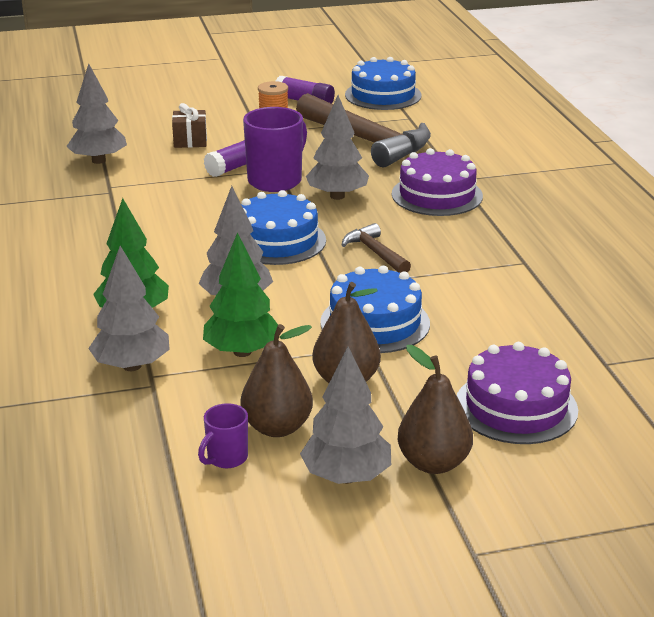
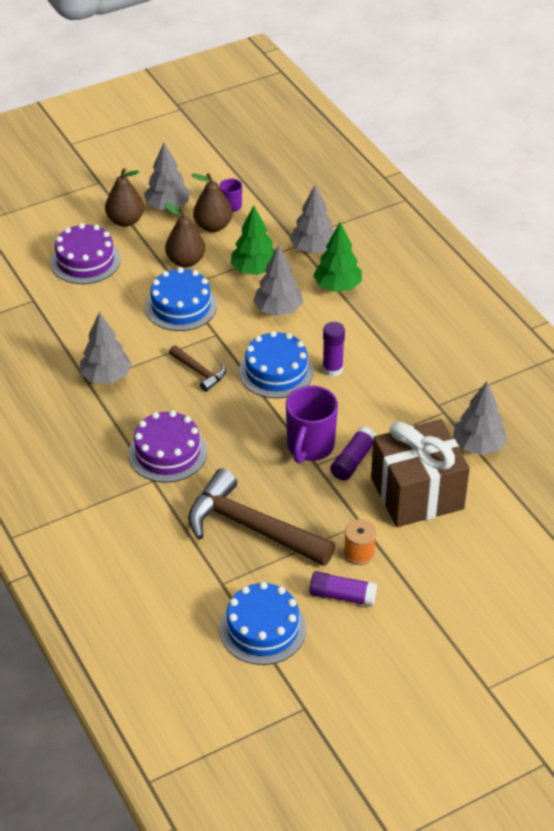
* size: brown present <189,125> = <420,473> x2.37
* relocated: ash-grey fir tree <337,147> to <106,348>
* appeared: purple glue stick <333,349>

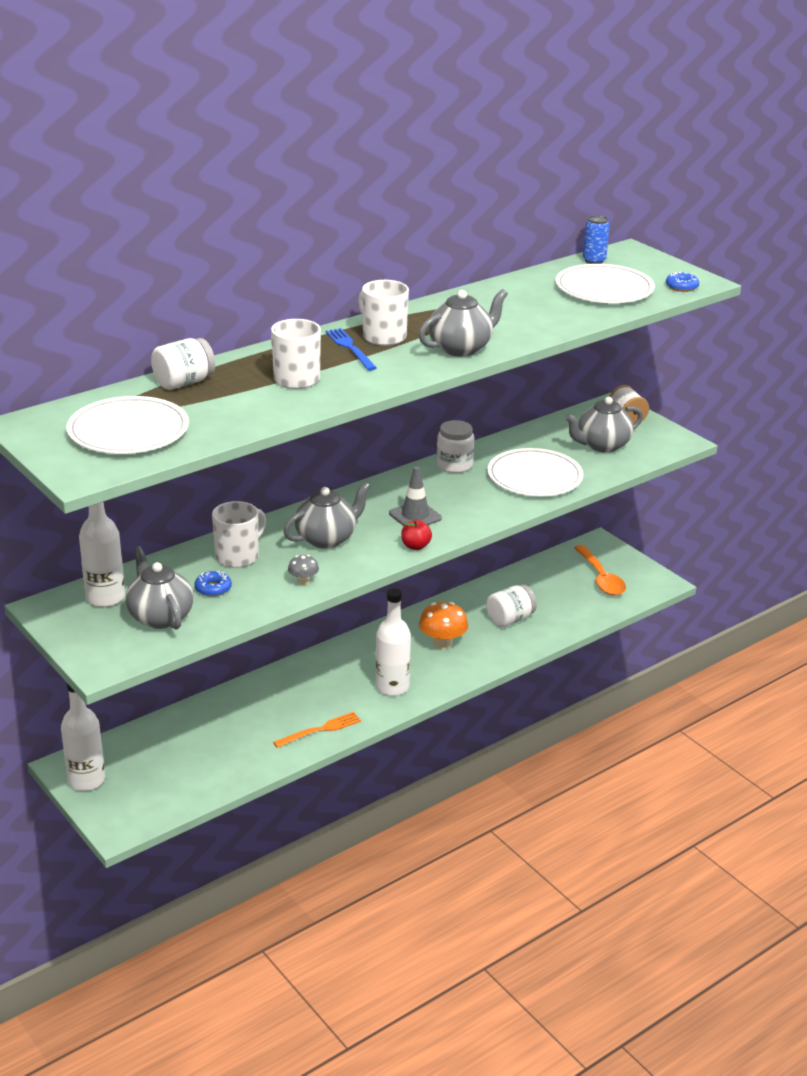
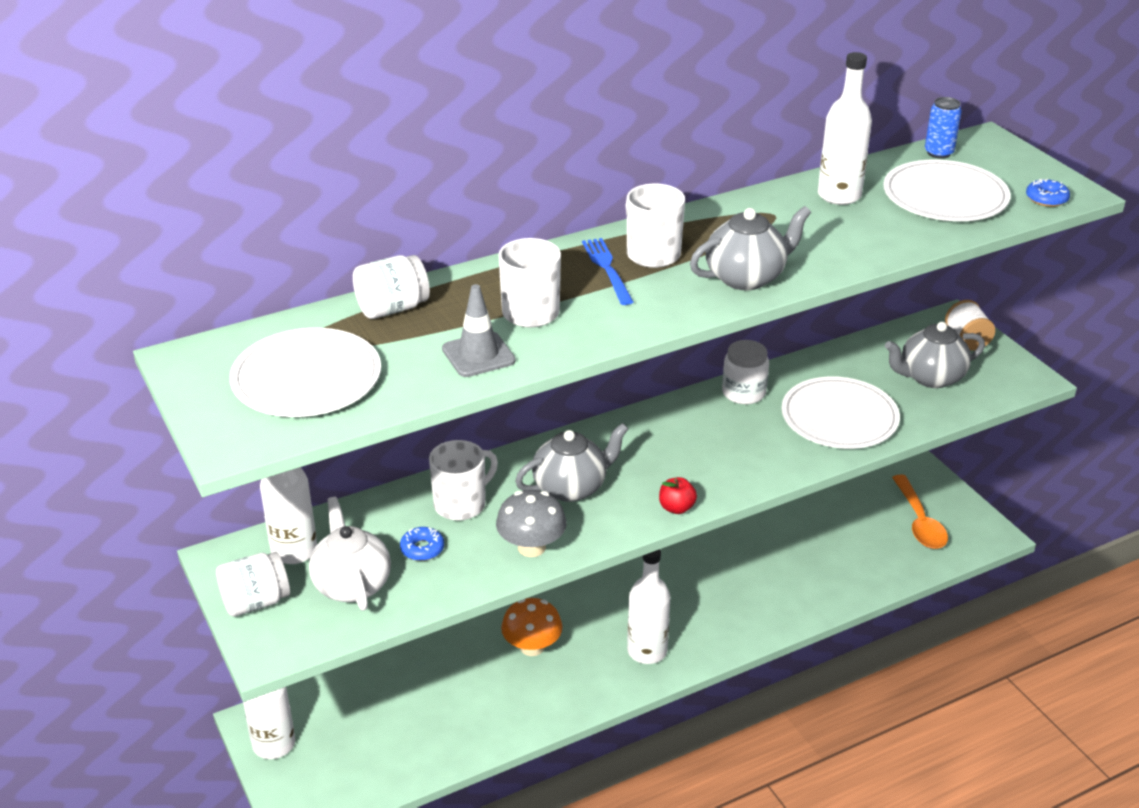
* colour: ash-grey teapot <160,588> to snow-white teapot <350,554>
* missing: orange-coloured dinner fork <317,730>
* size: ash-grey toadstool <303,570> = <531,523> x1.86
* relocated: ash-grey traffic cone <415,496> to <479,330>
* relocated: orange-coloured toadstool <443,625> to <532,627>
* relocated: snow-white jar <511,606> to <253,584>
* appeared: snow-white flask <845,128>

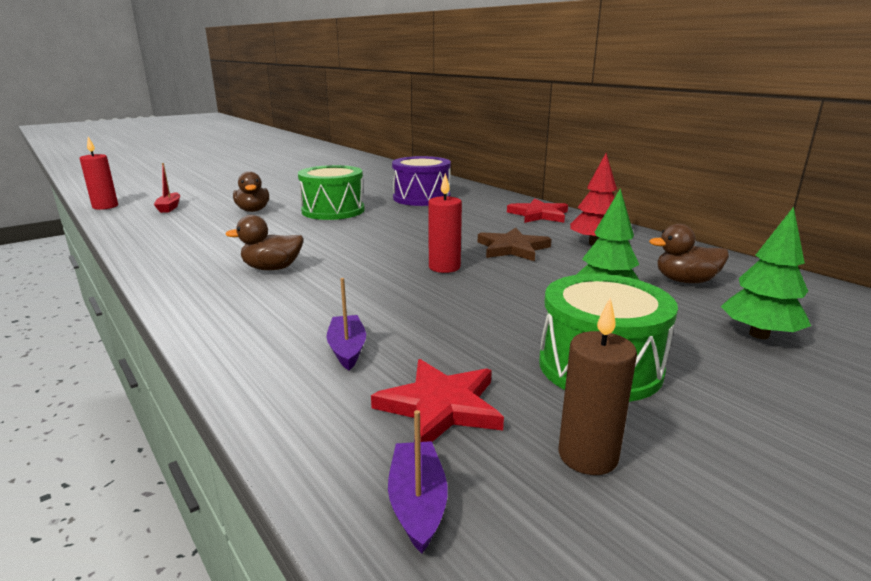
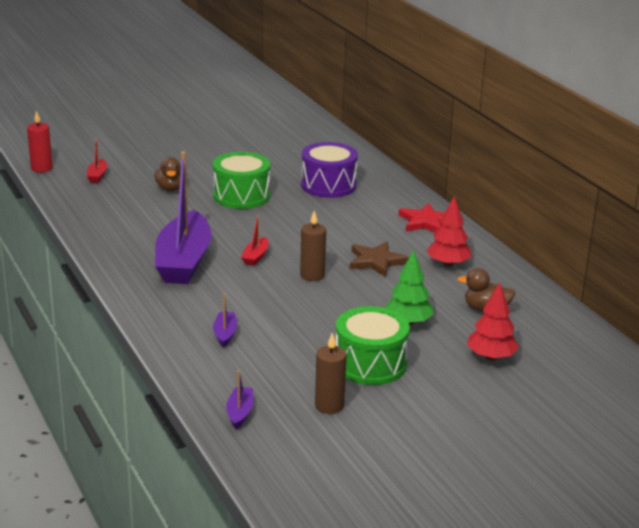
* exchanged: brown duck <264,242> to purple toy boat <183,217>
* missing: crimson five-pointed star <437,400>
* colour: crimson candle <445,223> to brown candle <313,246>
* colour: emerald fir tree <766,273> to crimson fir tree <493,321>
* appeared: crimson toy boat <255,240>

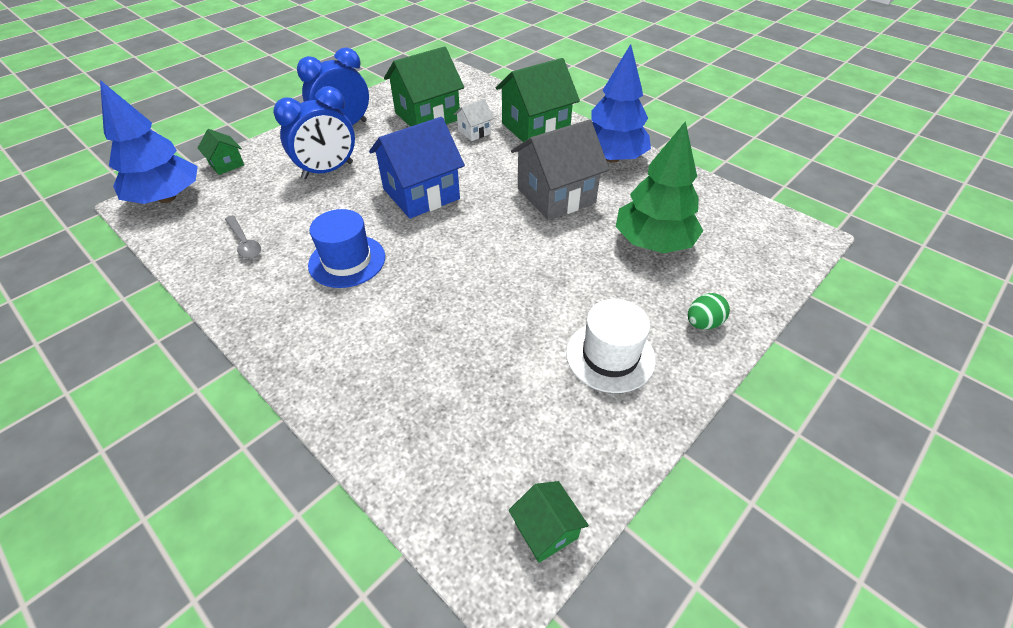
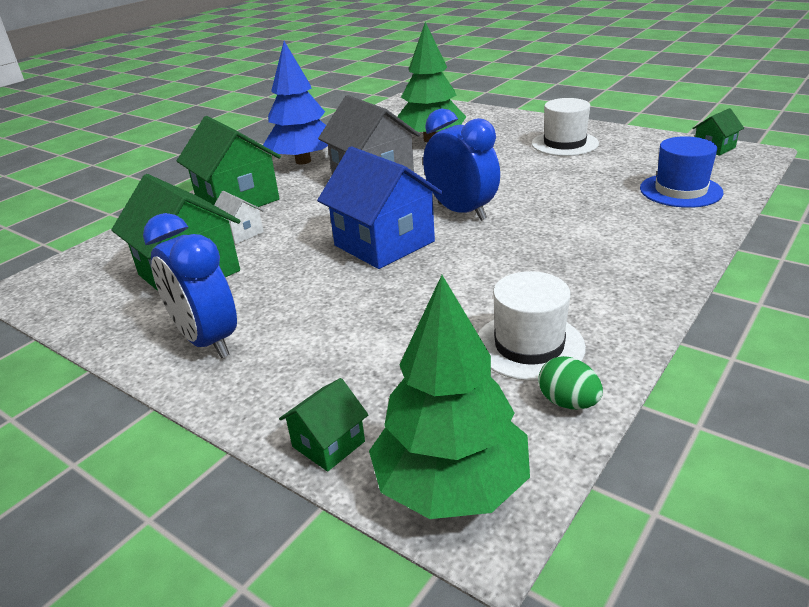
* colour: cobalt fir tree <149,142> to emerald fir tree <449,397>
* exchanged: ash-grey tablespoon <243,237> to snow-white tall hat <532,326>
* relocated: cobalt alarm clock <314,132> to <461,165>
* relocated: cobalt tall hat <346,248> to <681,172>
* relocated: emerald egg shape <709,311> to <570,382>

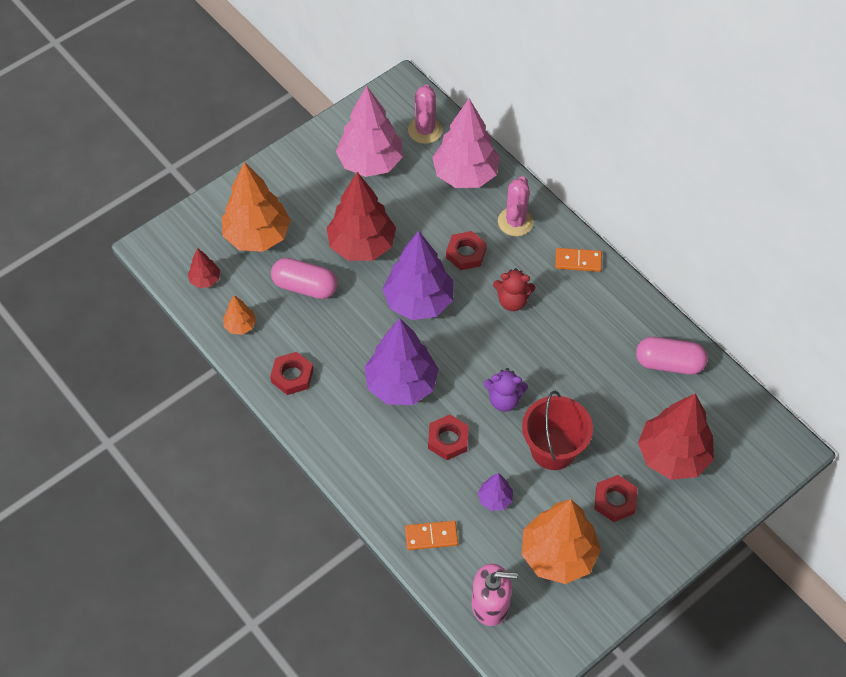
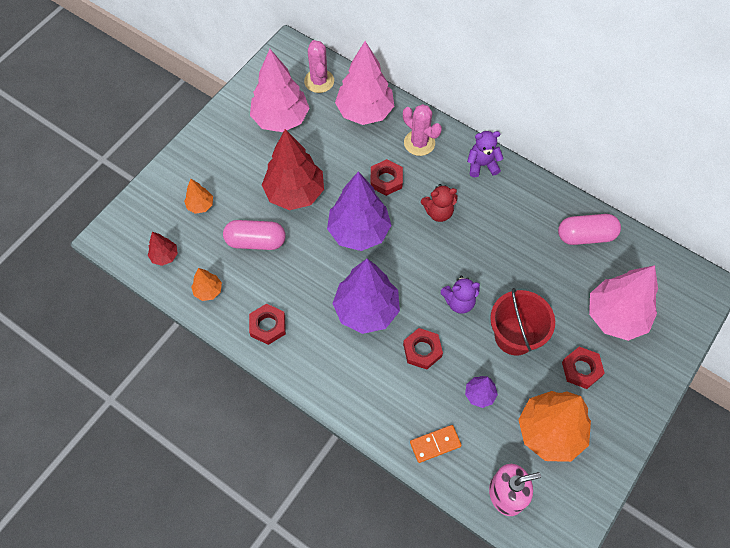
* size: orange-coloured fir tree <256,207> = <198,196> x0.46
* spun: pink prickly plant <516,206> = <422,130> 45 degrees counterclockwise
* exchanged: orange-coloured domino piece <578,260> to purple teddy <485,154>
* colour: crimson fir tree <676,436> to pink fir tree <623,303>

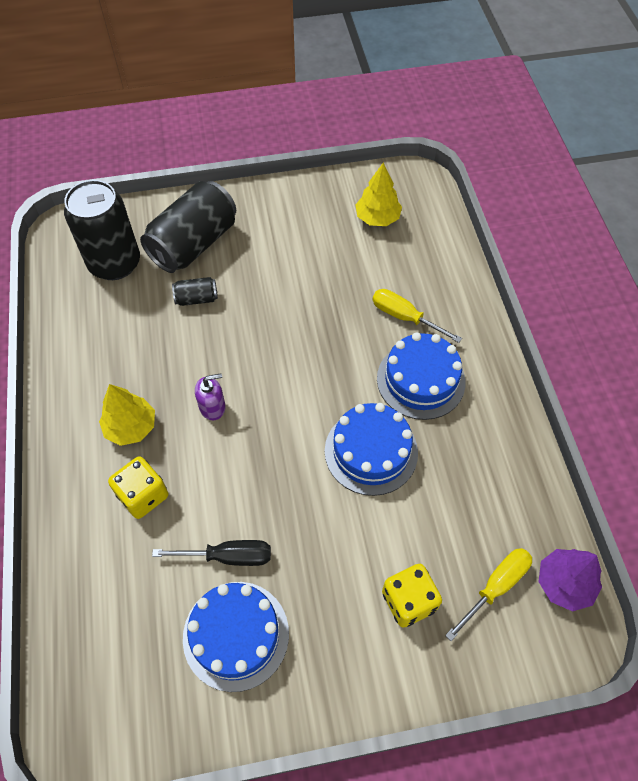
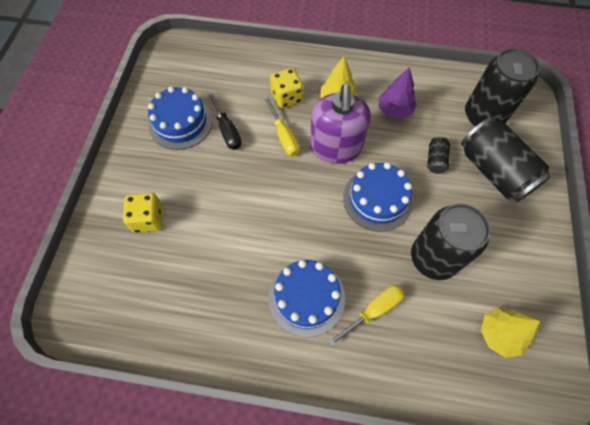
* spun: black screwdriver <211,553> = <224,120> 45 degrees counterclockwise
* size: purple soap dispenser <210,396> = <340,124> x2.23
* relocated: cobalt layer cake <371,449> to <378,197>
* relocated: yellow screwdriver <488,594> to <282,126>
* relocated: purple fir tree <570,580> to <398,93>
* appeared: black soda can <450,242>

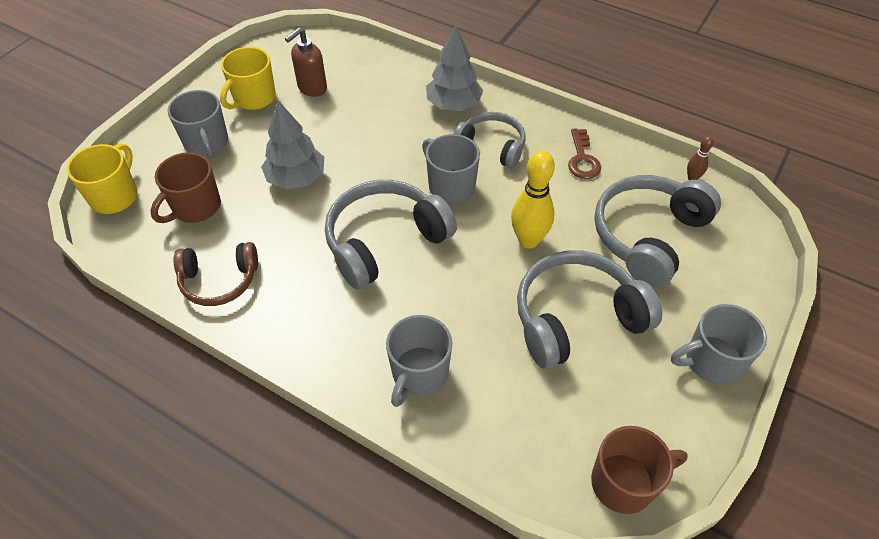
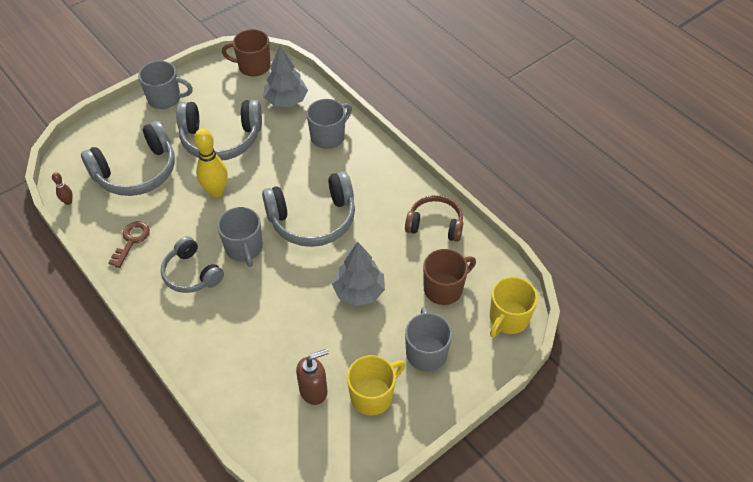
* relocated: ash-grey fir tree <454,68> to <286,76>

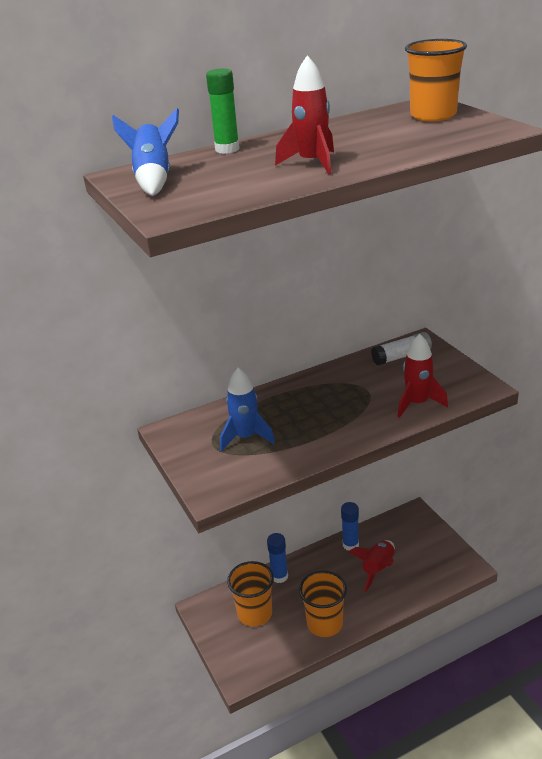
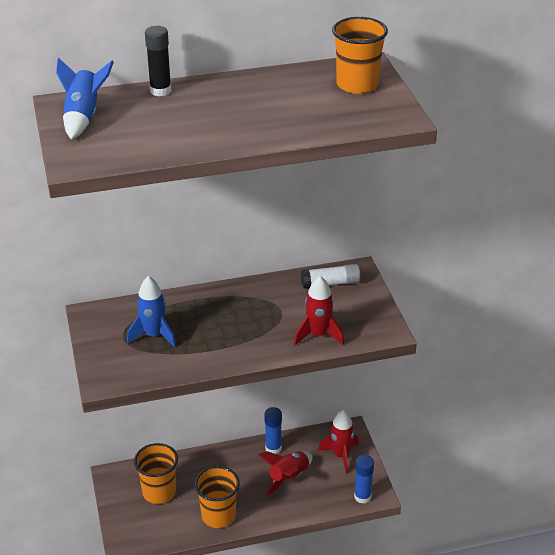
* colour: emerald glue stick <223,111> to black glue stick <158,61>
* relocated: cobalt glue stick <277,558> to <364,479>
* relocated: crimson toy rocket <304,115> to <338,442>

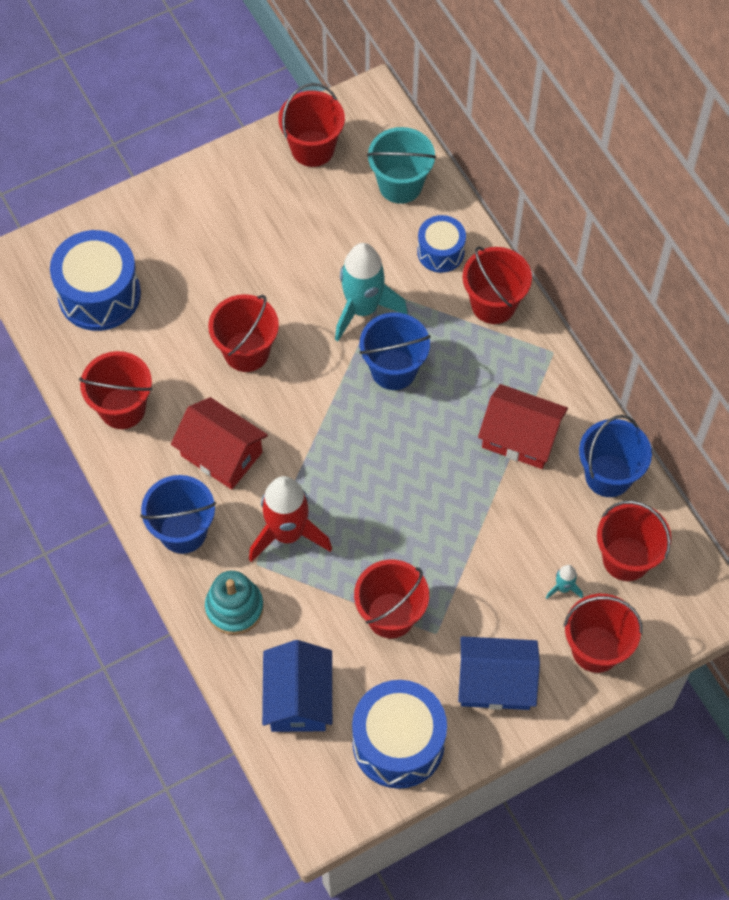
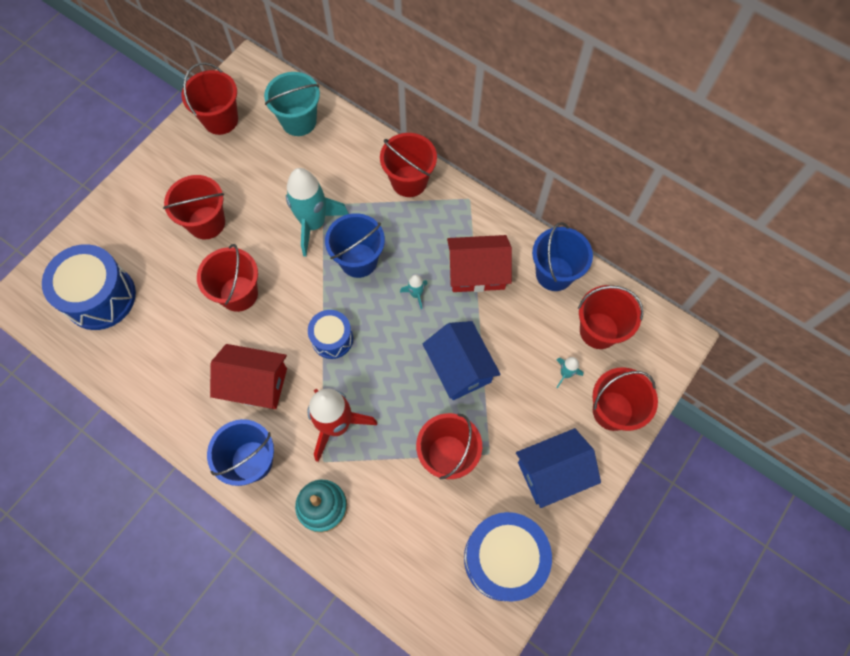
* relocated: crimson sand bucket <115,390> to <194,207>
* relocated: cobalt toy house <297,686> to <462,360>
* relocated: cobalt snare drum <441,244> to <330,334>
* appeared: turquoise toy rocket <414,291>

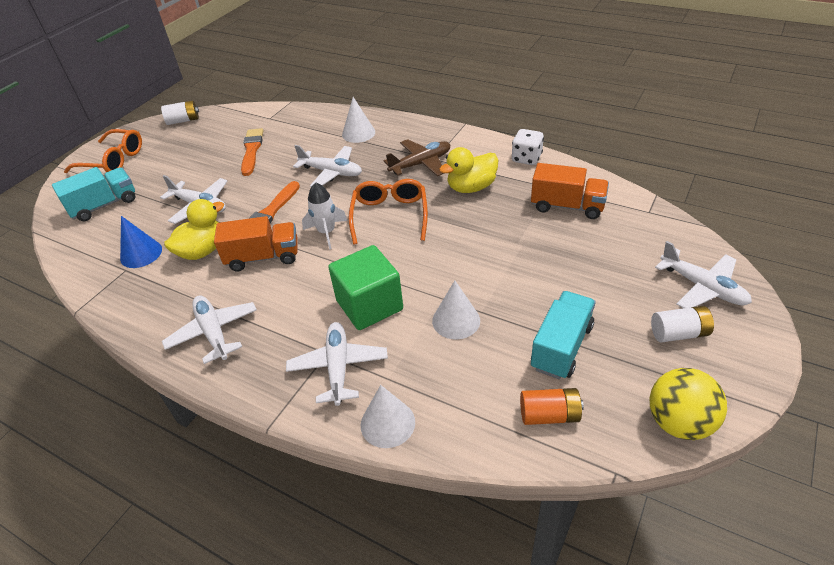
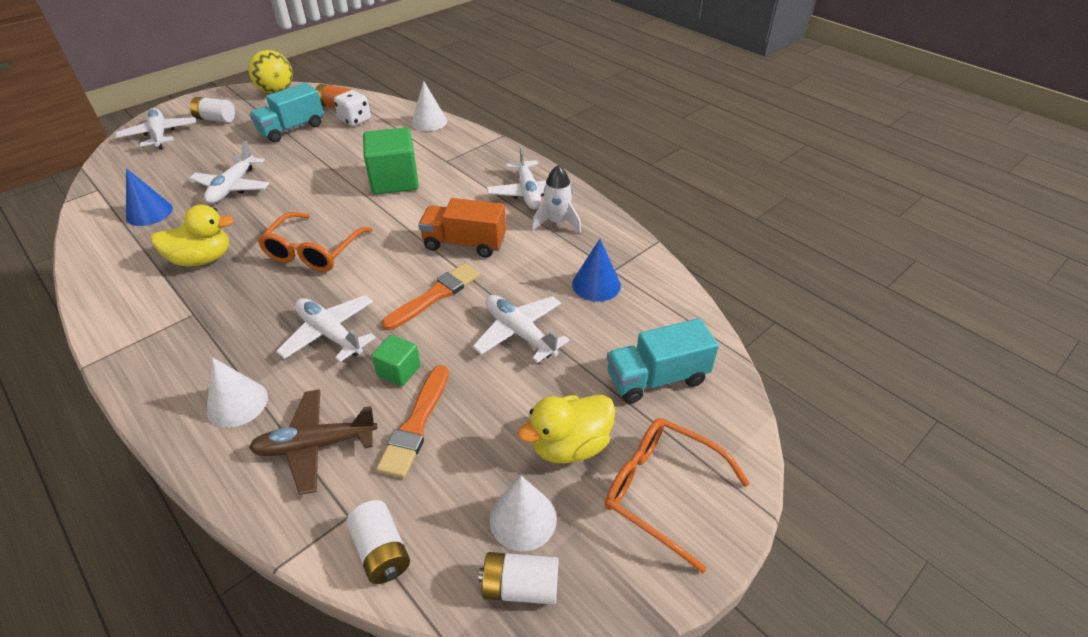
* relocated: yellow duck <194,229> to <566,429>
* relocated: snow-white plane <337,364> to <230,172>
* relocated: snow-white toy rocket <325,215> to <556,199>
* relocated: brown plane <417,157> to <313,442>
* relocated: snow-white cone <456,310> to <523,513>
* relocated: snow-white die <528,147> to <352,108>
* exchanged: orange-coloured toy truck <570,191> to cobalt cone <149,197>
* appeared: snow-white power cell <378,542>
* appeared: emerald solid cube <396,360>

